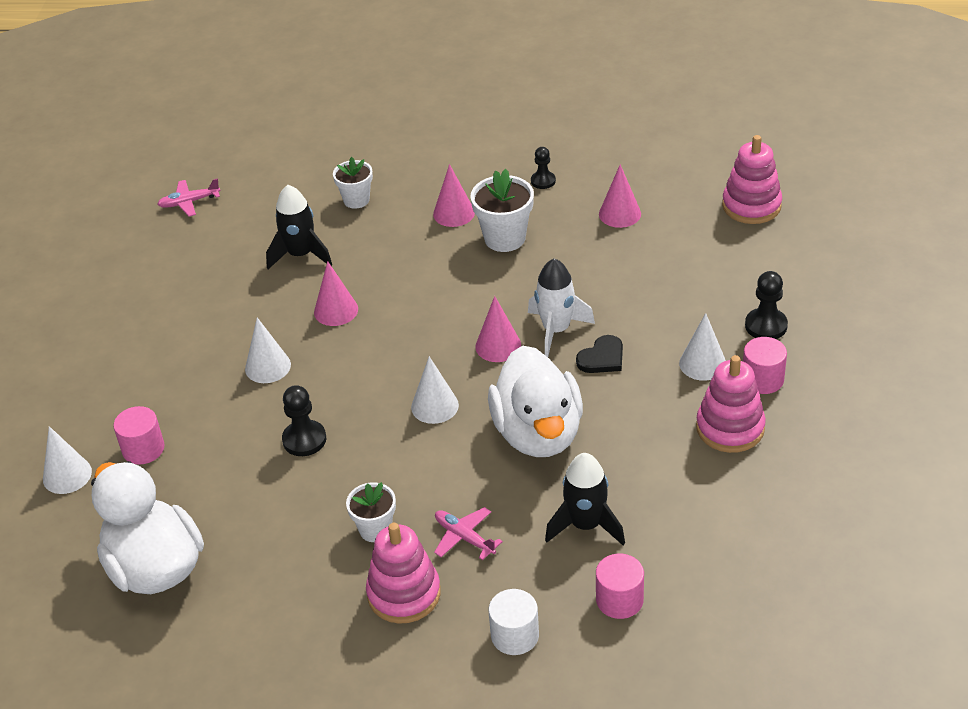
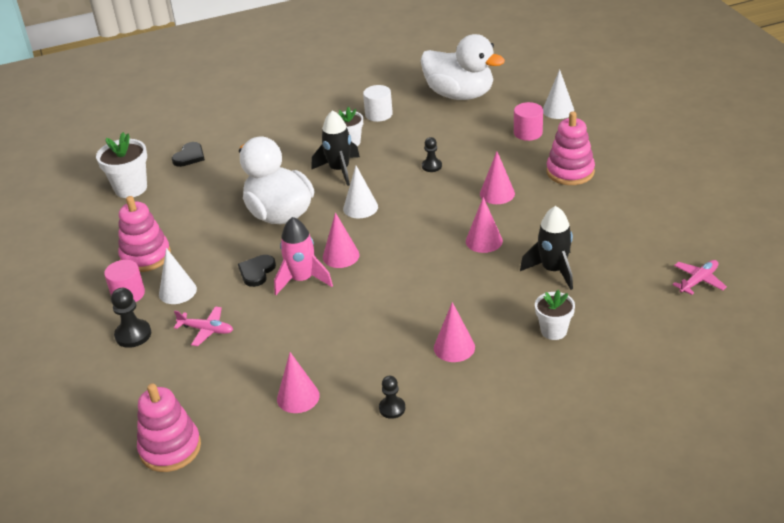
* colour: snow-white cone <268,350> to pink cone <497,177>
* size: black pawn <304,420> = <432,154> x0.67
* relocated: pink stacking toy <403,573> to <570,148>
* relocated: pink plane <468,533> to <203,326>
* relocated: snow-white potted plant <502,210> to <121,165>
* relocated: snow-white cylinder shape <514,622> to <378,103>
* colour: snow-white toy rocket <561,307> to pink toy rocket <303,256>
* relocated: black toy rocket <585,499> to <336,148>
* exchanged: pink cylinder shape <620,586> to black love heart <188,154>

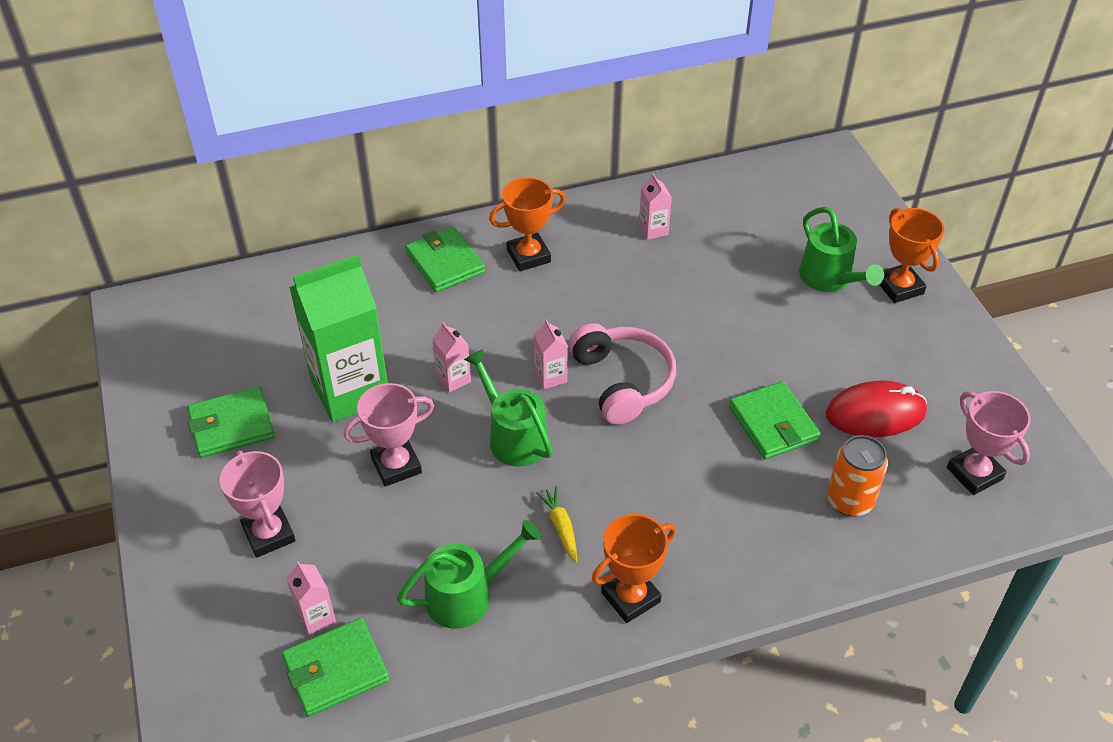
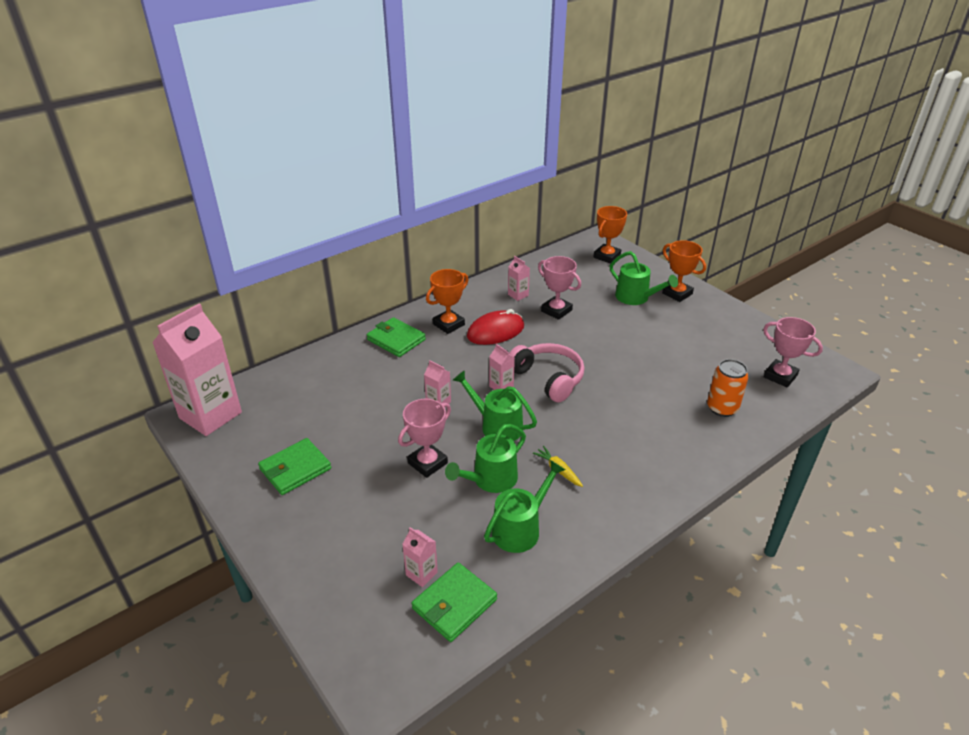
* relocated: pink trophy <258,504> to <559,288>
* missing: emerald milk carton <338,338>
* relocated: orange-coloured trophy <634,568> to <610,235>
* missing: emerald billfold <775,420>
* relocated: crimson mouse <876,409> to <495,327>
* appeared: pink milk carton <197,370>
* appeared: emerald sprinkling can <485,458>

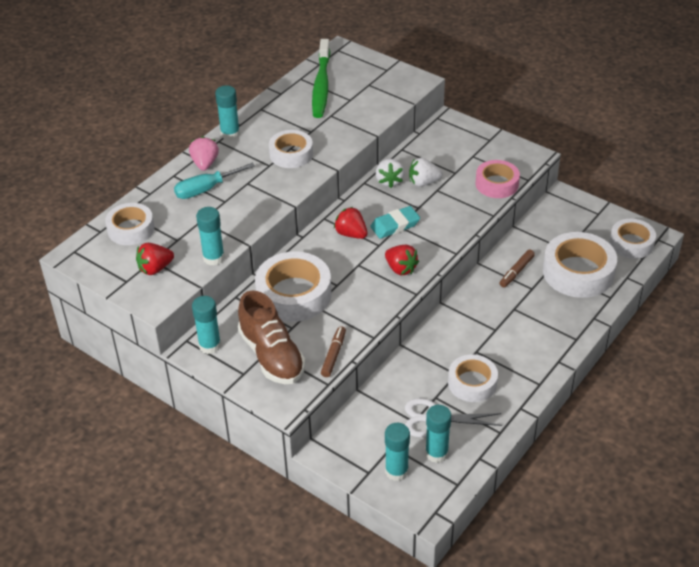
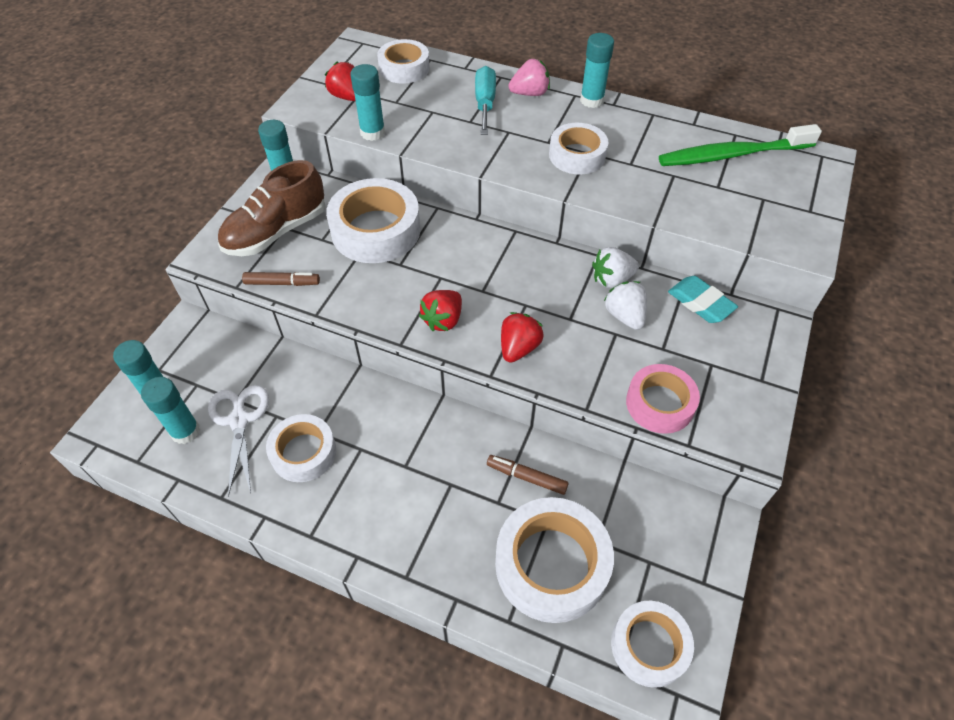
* spun: turquoise screwdriver <214,181> = <485,100> 45 degrees clockwise
* relocated: crimson strawberry <351,223> to <522,337>
* relocated: turquoise eraser <395,222> to <703,299>

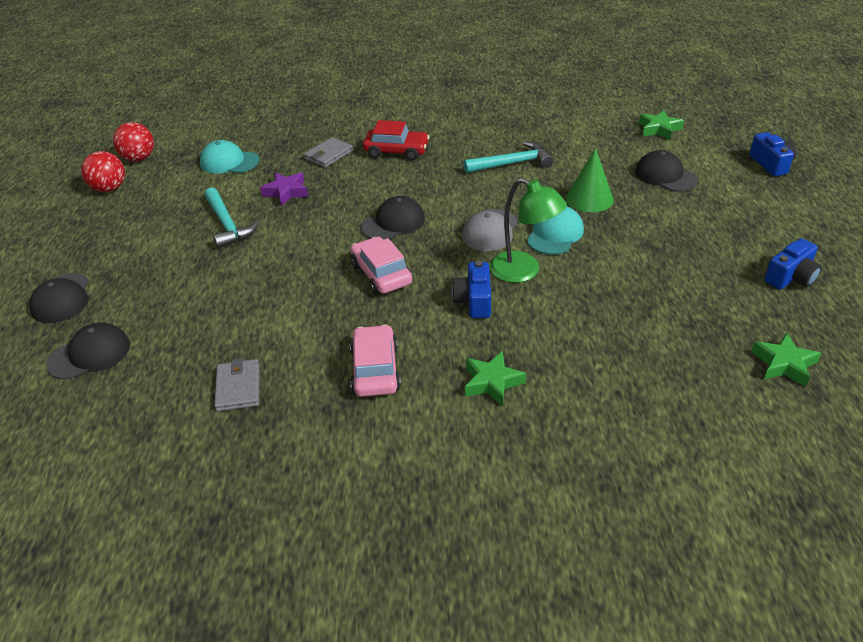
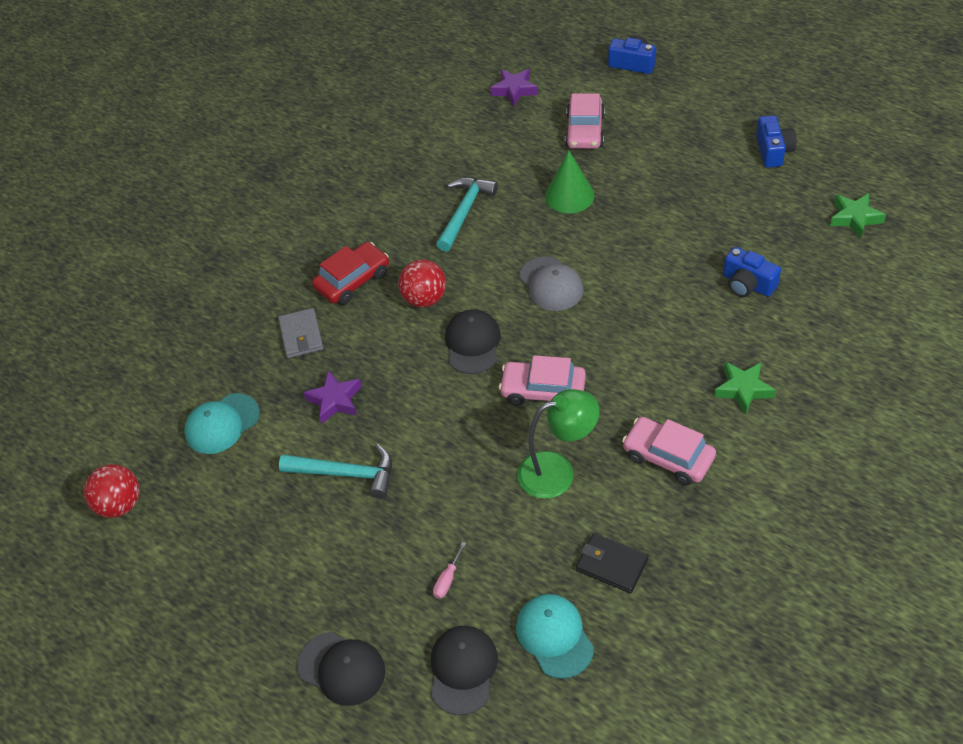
* relocated: crimson sphere <103,171> to <422,283>
* colour: ash-grey billfold <237,385> to black billfold <612,563>
* relocated: cobalt compact camera <471,289> to <752,272>
* relocated: emerald lamp <528,230> to <558,444>
* relocated: turquoise cap <555,230> to <555,636>
* exchanged: black cap <666,171> to pink car <585,121>
* colour: emerald five-pointed star <661,125> to purple five-pointed star <514,87>
* appeared: pink screwdriver <449,570>

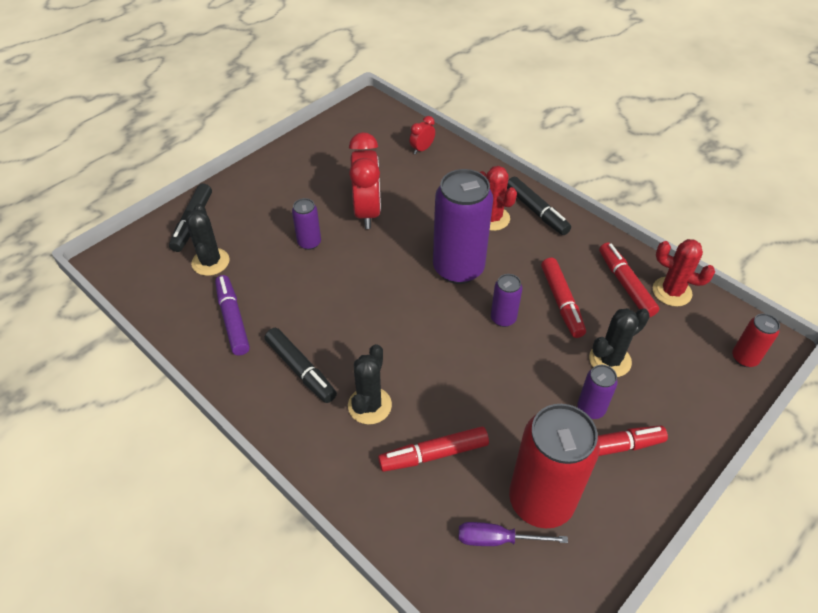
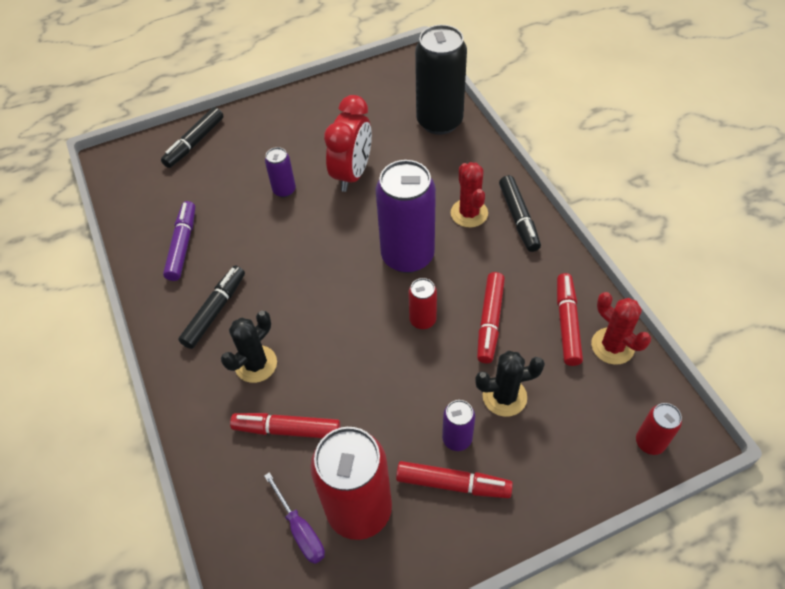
* missing: black prickly plant <207,240>
* spun: black marker pen <301,365> = <211,307> 135 degrees counterclockwise
* exchanged: crimson alarm clock <422,135> to black soda can <441,80>
* spun: purple screwdriver <513,534> = <294,518> 150 degrees counterclockwise
* colour: purple soda can <506,300> to crimson soda can <422,303>

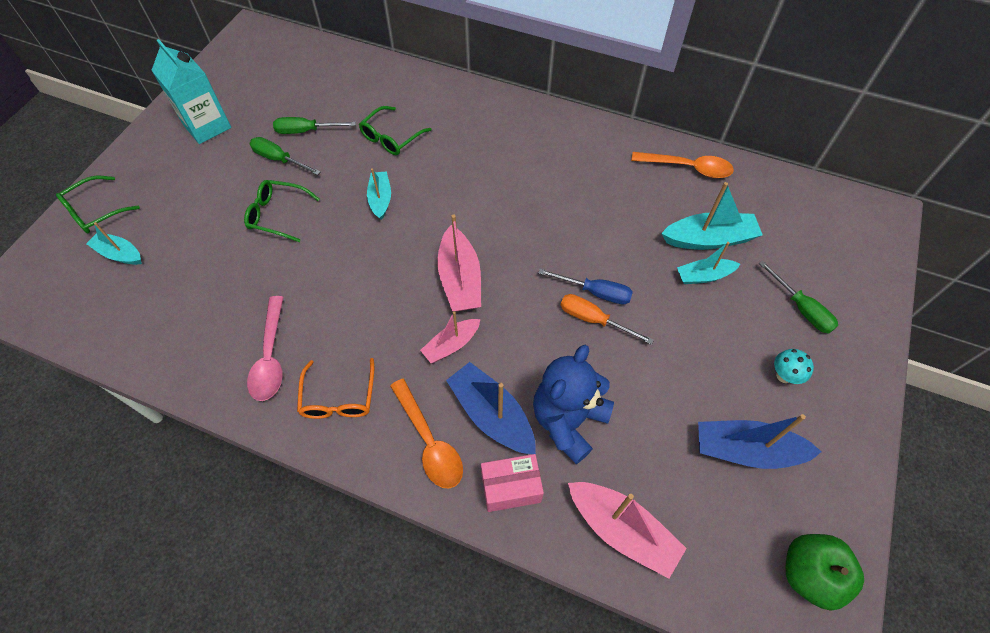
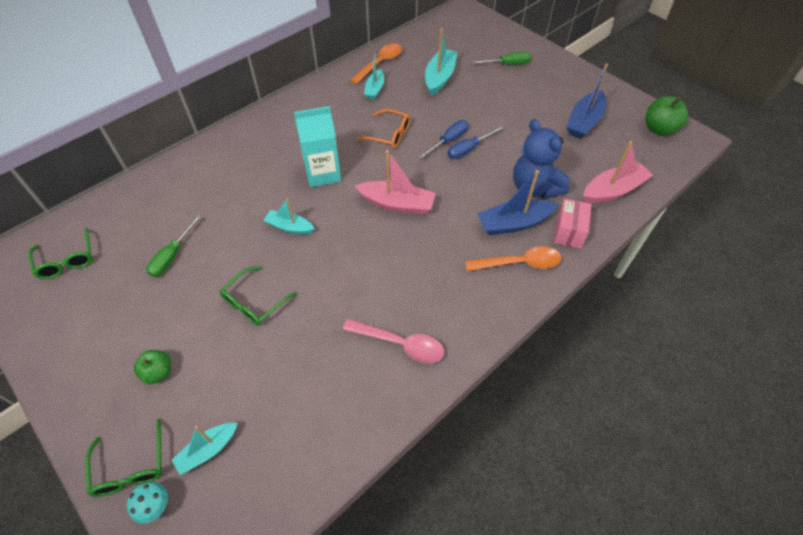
* relocated: turquoise milk carton <191,91> to <317,146>
* missing: emerald screwdriver <285,156>
* relocated: orange-coloured eyeglasses <335,388> to <383,128>
* relocated: emerald eyeglasses <395,130> to <60,253>
* missing: pink toy boat <450,337>
* colour: orange-coloured screwdriver <607,319> to cobalt screwdriver <475,142>
* relocated: turquoise toy boat <708,263> to <374,77>
* relocated: turquoise toadstool <794,366> to <147,503>
* appeared: emerald apple <152,367>

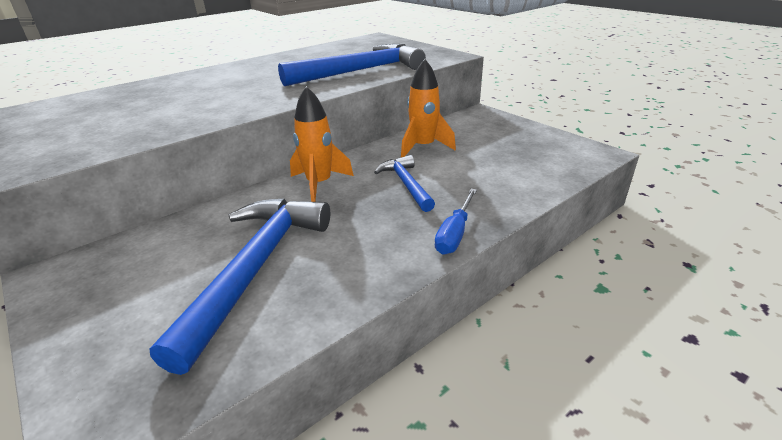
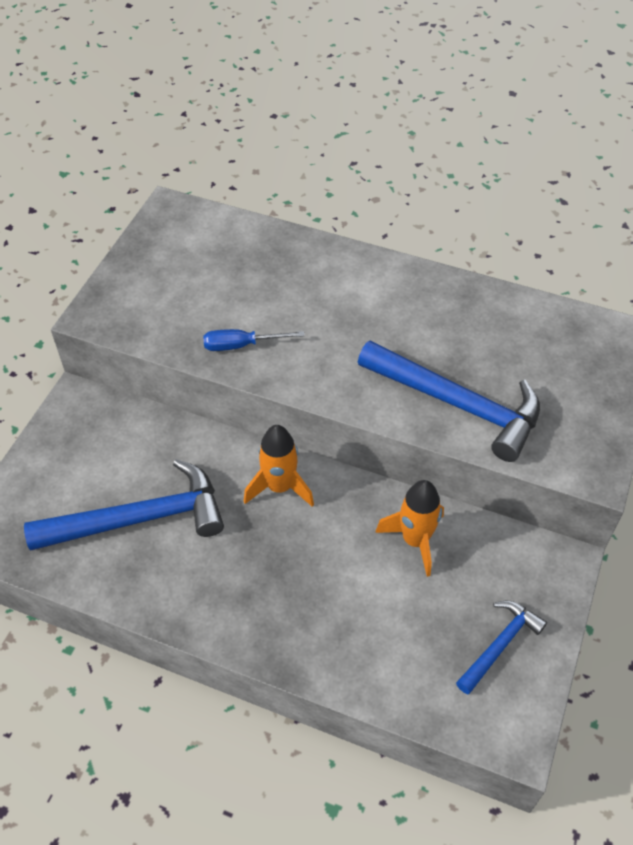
* relocated: cobalt hammer <404,183> to <501,647>
* relocated: cobalt screwdriver <456,221> to <254,340>

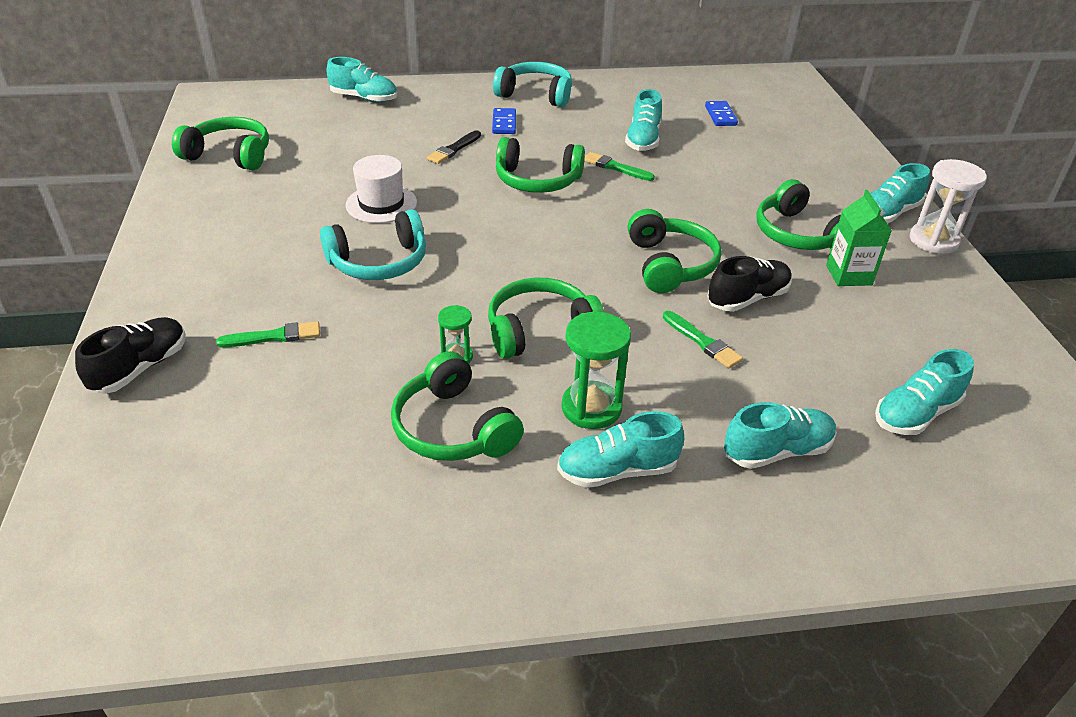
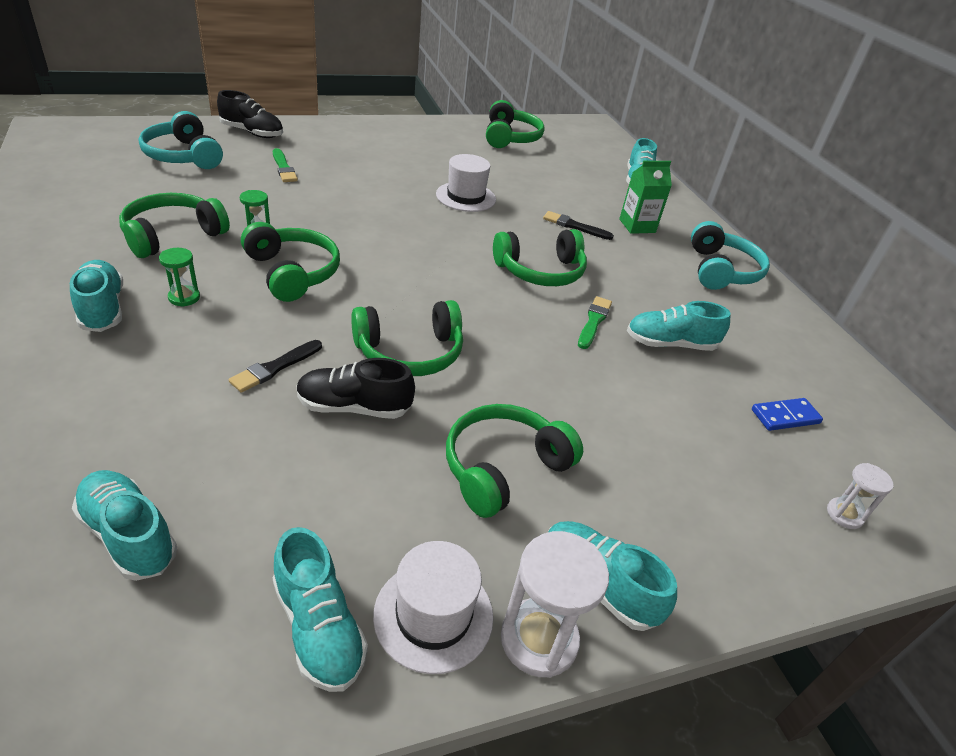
* relocated: turquoise headset <373,244> to <181,140>
* missing: cobalt domino piece <504,121>
* spun: emerald headset <540,165> = <540,257> 105 degrees counterclockwise
* size: emerald sand timer <596,370> = <179,277> x0.57
* colour: emerald paintbrush <703,339> to black paintbrush <275,366>
* spun: black shoe <749,284> = <355,388> 135 degrees clockwise
* relocated: turquoise shoe <780,435> to <320,609>
* relocated: emerald milk carton <859,238> to <645,197>
* appeared: snow-white tall hat <433,607>
* appeared: snow-white sand timer <860,496>

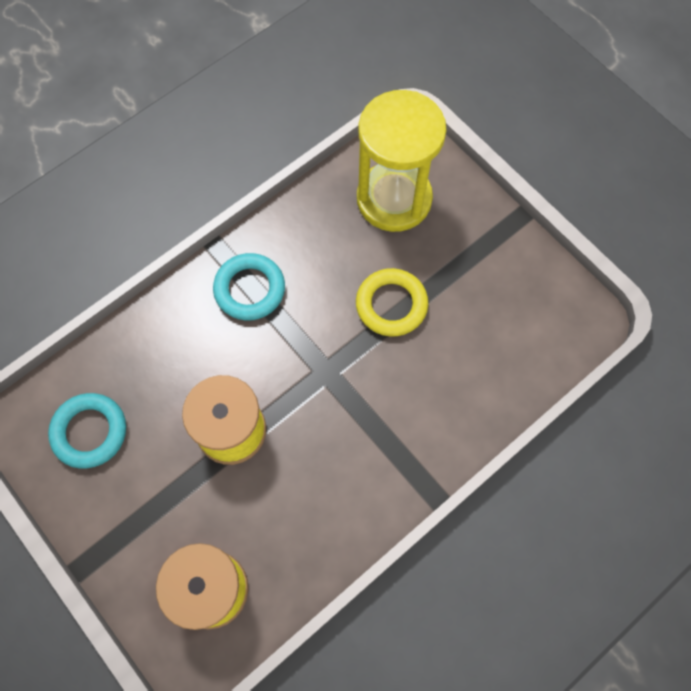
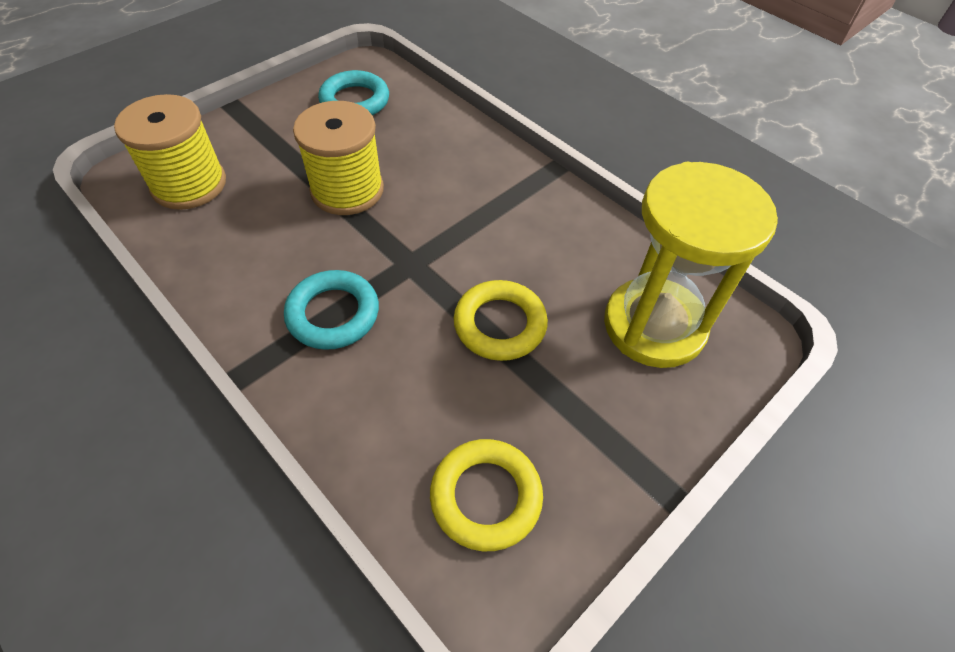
* relocated: turquoise hoop <249,286> to <331,310>
* appeared: yellow hoop <486,495>

